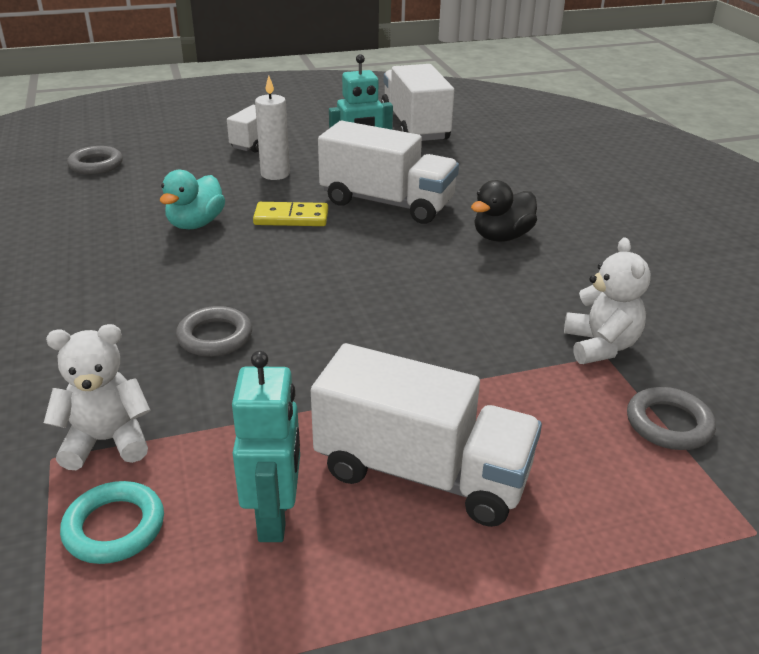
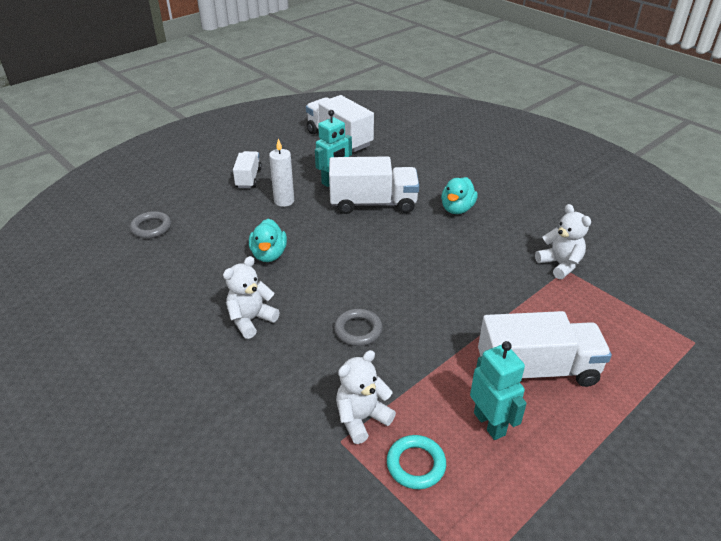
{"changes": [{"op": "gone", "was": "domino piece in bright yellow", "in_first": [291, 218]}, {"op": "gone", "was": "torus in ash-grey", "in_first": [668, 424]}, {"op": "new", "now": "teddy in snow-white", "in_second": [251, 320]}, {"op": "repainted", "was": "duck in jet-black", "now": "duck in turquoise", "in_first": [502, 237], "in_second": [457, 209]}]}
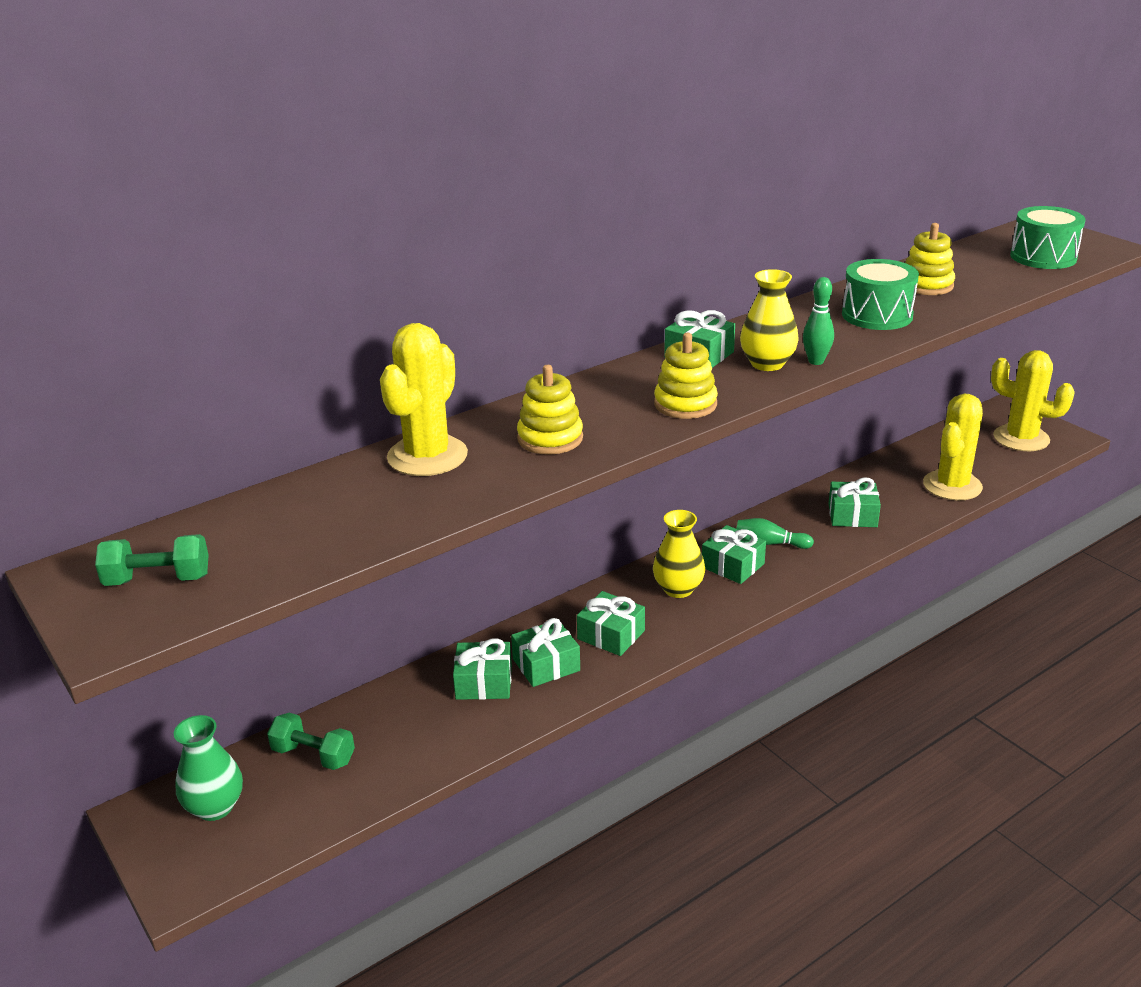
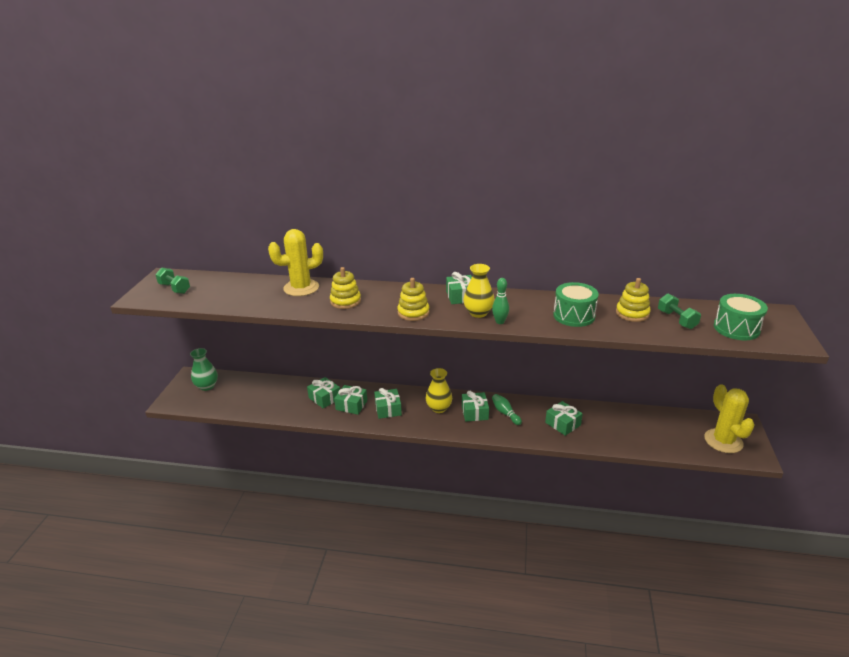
{"changes": [{"op": "gone", "was": "cactus in bright yellow", "in_first": [952, 486]}, {"op": "shifted", "was": "hand weight in leaf-green", "in_first": [313, 755], "in_second": [676, 320]}]}
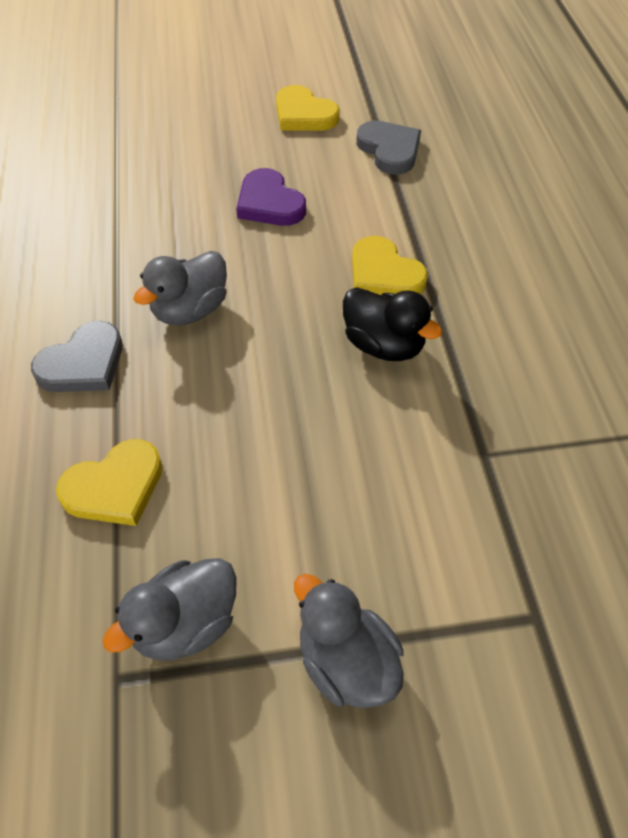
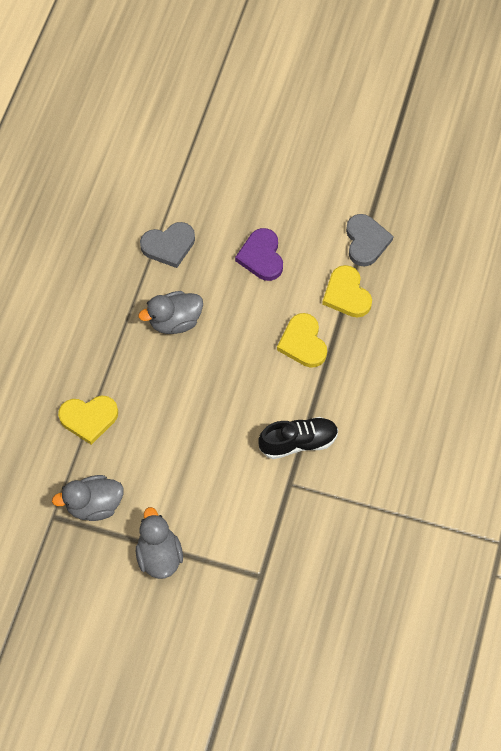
{"changes": [{"op": "gone", "was": "duck in jet-black", "in_first": [384, 345]}, {"op": "new", "now": "sneaker in jet-black", "in_second": [298, 442]}, {"op": "shifted", "was": "love heart in ash-grey", "in_first": [83, 364], "in_second": [169, 245]}, {"op": "shifted", "was": "love heart in bright yellow", "in_first": [304, 114], "in_second": [347, 294]}]}
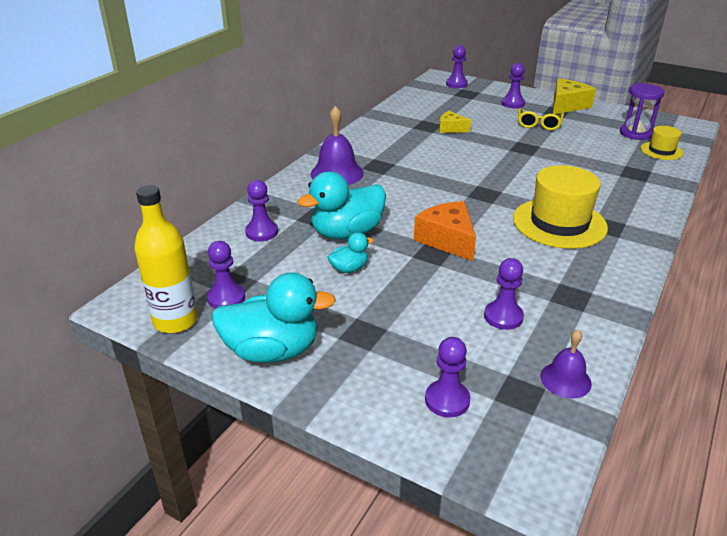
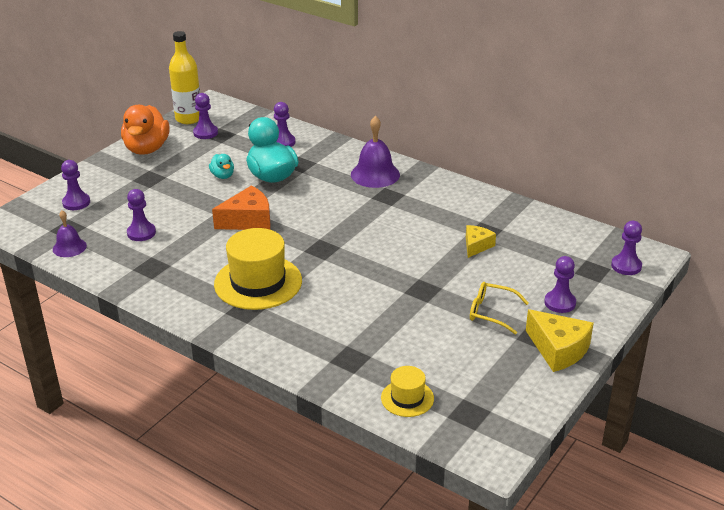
{"changes": [{"op": "gone", "was": "sandglass in purple", "in_first": [635, 133]}, {"op": "repainted", "was": "duck in turquoise", "now": "duck in orange-coloured", "in_first": [272, 351], "in_second": [147, 149]}]}
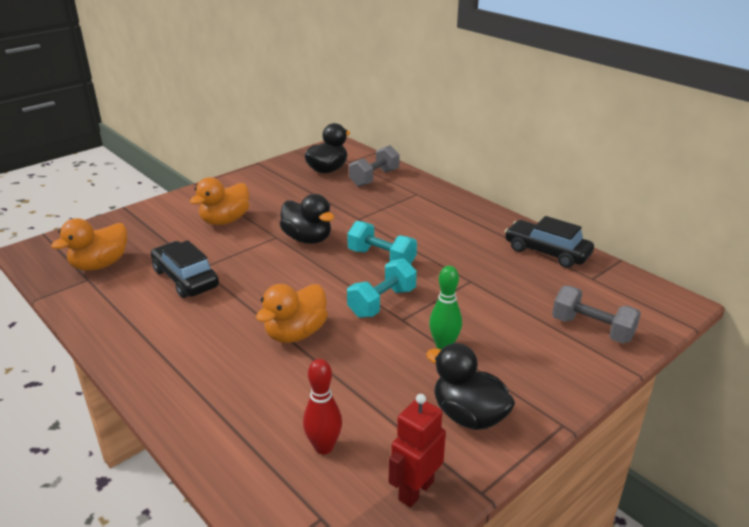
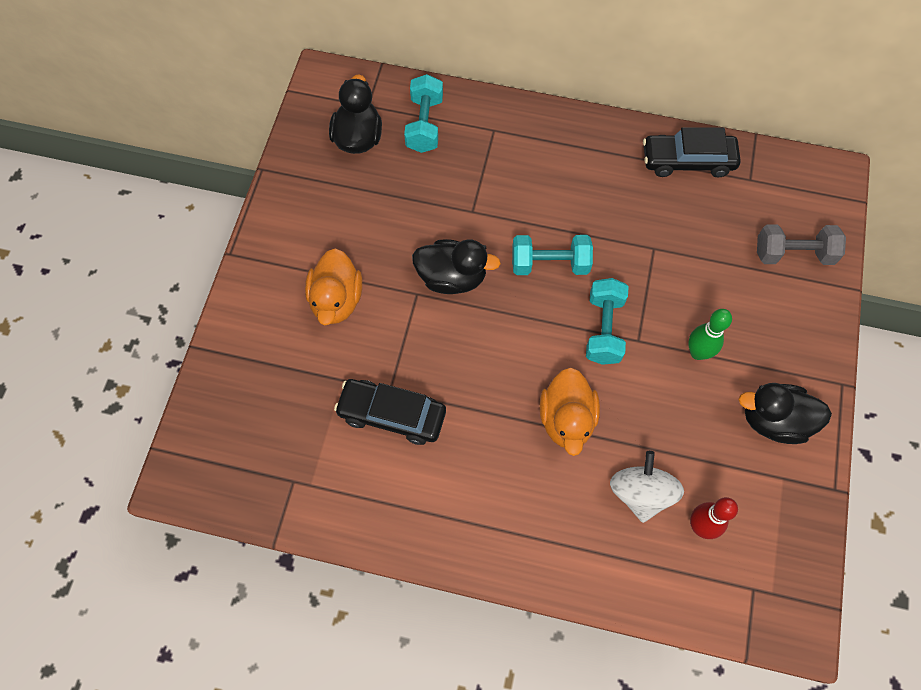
{"changes": [{"op": "gone", "was": "duck in orange-coloured", "in_first": [100, 265]}, {"op": "gone", "was": "robot figure in red", "in_first": [415, 490]}, {"op": "new", "now": "whirligig in snow-white", "in_second": [641, 493]}, {"op": "repainted", "was": "hand weight in ash-grey", "now": "hand weight in turquoise", "in_first": [374, 178], "in_second": [425, 124]}]}
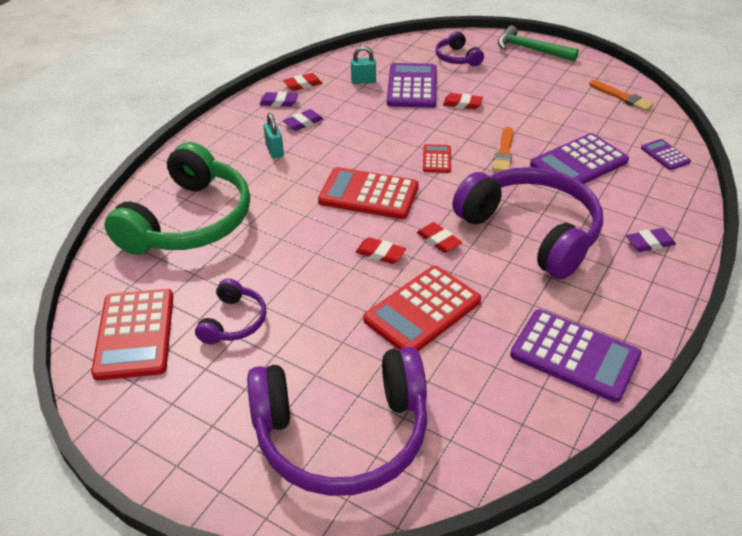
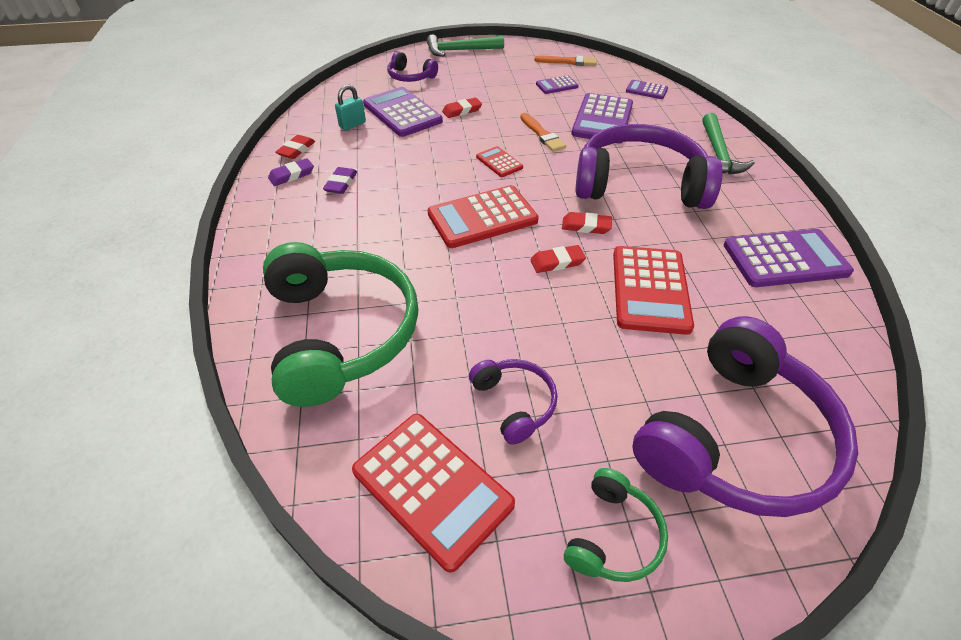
{"changes": [{"op": "gone", "was": "small lock in turquoise", "in_first": [274, 151]}, {"op": "new", "now": "adding machine in purple", "in_second": [557, 85]}, {"op": "new", "now": "over-ear headphones in leaf-green", "in_second": [613, 536]}, {"op": "swapped", "was": "eraser in purple", "now": "claw hammer in leaf-green", "in_first": [649, 243], "in_second": [717, 154]}]}
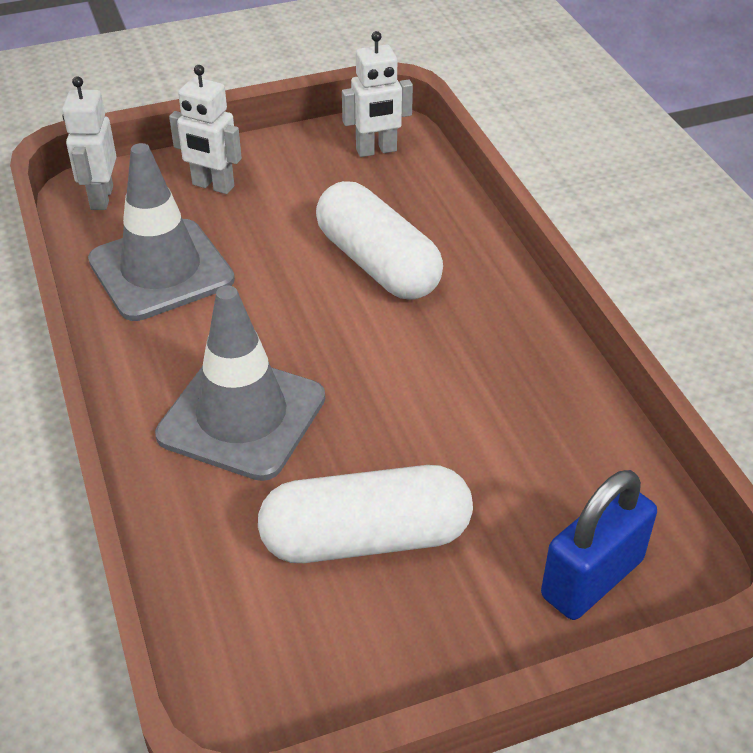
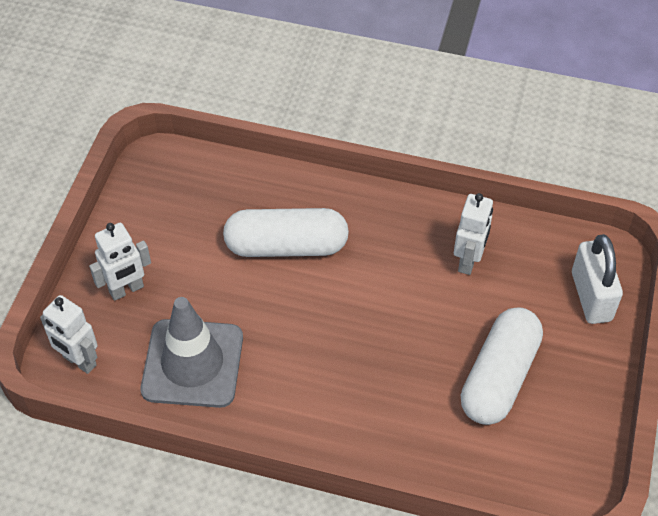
{"changes": [{"op": "gone", "was": "safety cone in ash-grey", "in_first": [242, 416]}, {"op": "shifted", "was": "robot figure in snow-white", "in_first": [376, 151], "in_second": [468, 261]}, {"op": "repainted", "was": "small lock in royal blue", "now": "small lock in snow-white", "in_first": [592, 578], "in_second": [591, 296]}]}
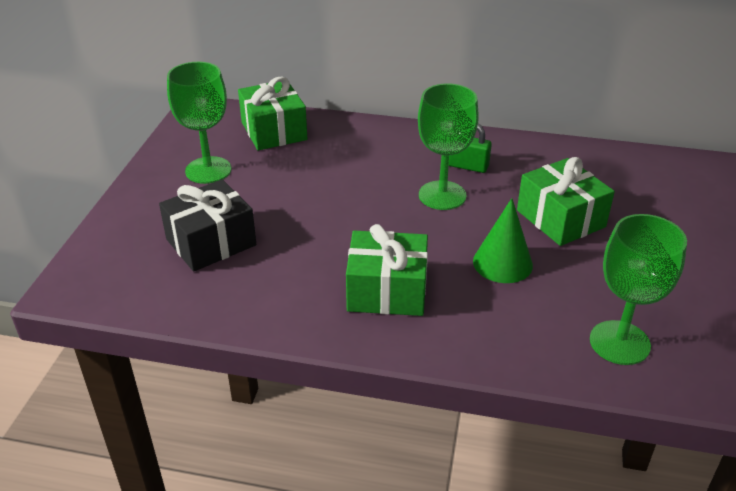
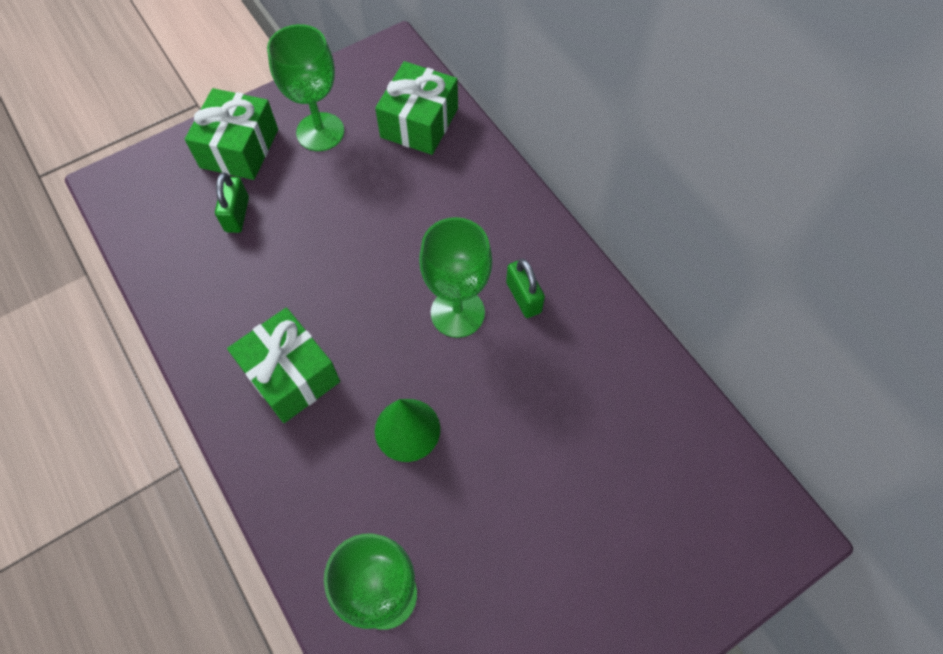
{"changes": [{"op": "shifted", "was": "wrapped gift in leaf-green", "in_first": [560, 218], "in_second": [239, 148]}, {"op": "swapped", "was": "wrapped gift in jet-black", "now": "small lock in leaf-green", "in_first": [211, 242], "in_second": [237, 214]}]}
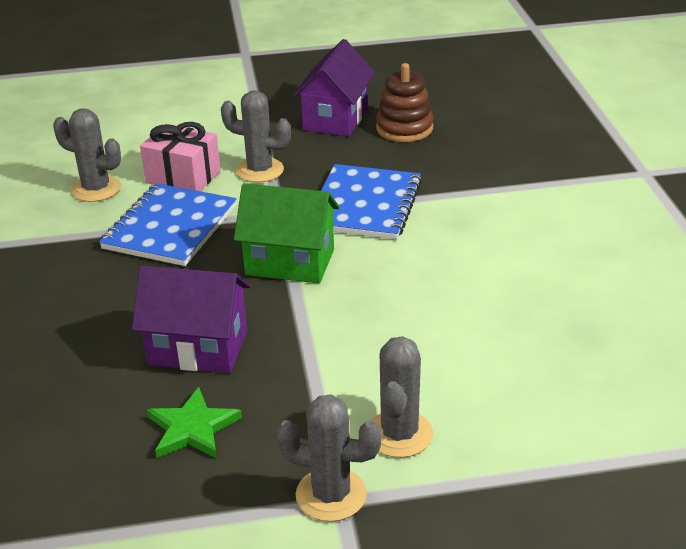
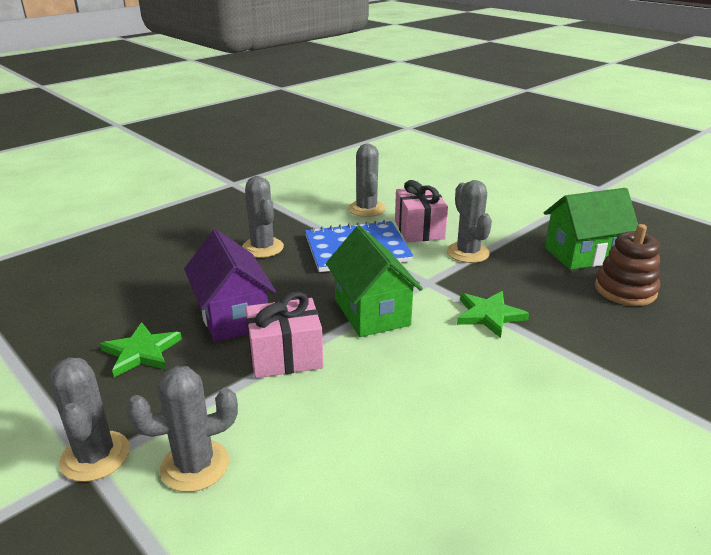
{"changes": [{"op": "new", "now": "cactus in ash-grey", "in_second": [262, 248]}, {"op": "new", "now": "wrapped gift in rose-pink", "in_second": [285, 356]}, {"op": "swapped", "was": "notepad in royal blue", "now": "star in leaf-green", "in_first": [364, 205], "in_second": [489, 315]}, {"op": "repainted", "was": "toy house in purple", "now": "toy house in leaf-green", "in_first": [335, 119], "in_second": [583, 254]}]}
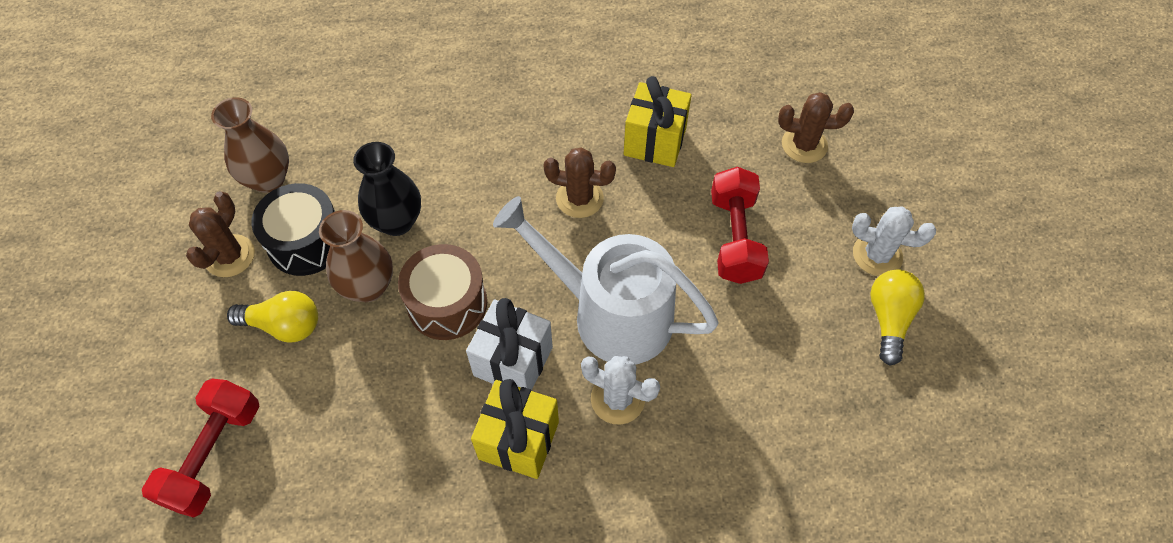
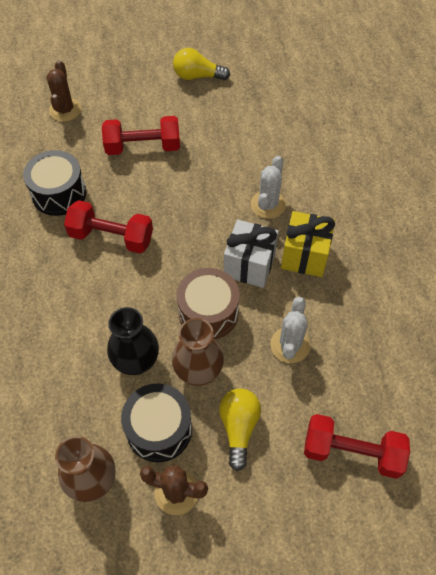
{"changes": [{"op": "gone", "was": "watering can in snow-white", "in_first": [611, 314]}, {"op": "shifted", "was": "cactus in snow-white", "in_first": [877, 255], "in_second": [290, 345]}, {"op": "swapped", "was": "cactus in dark brown", "now": "hand weight in red", "in_first": [579, 198], "in_second": [111, 237]}, {"op": "swapped", "was": "wrapped gift in bright yellow", "now": "toy drum in jet-black", "in_first": [655, 141], "in_second": [59, 193]}]}
